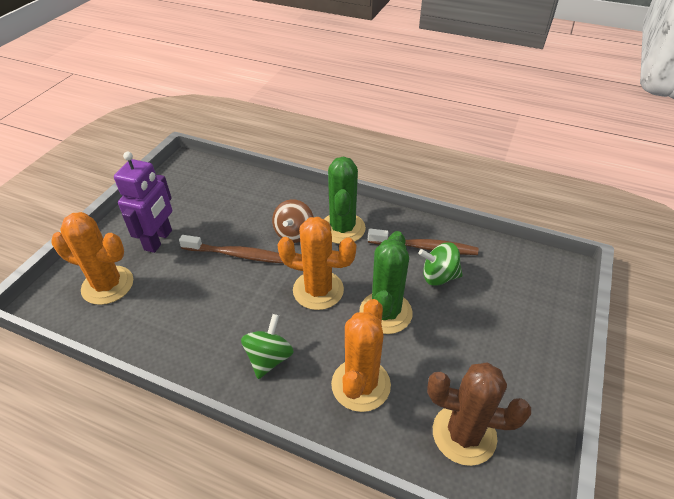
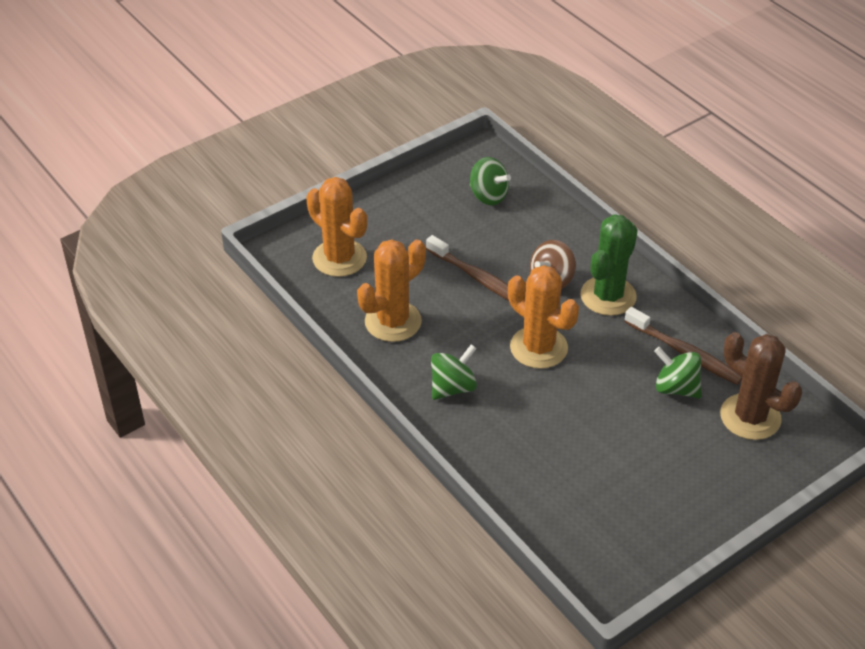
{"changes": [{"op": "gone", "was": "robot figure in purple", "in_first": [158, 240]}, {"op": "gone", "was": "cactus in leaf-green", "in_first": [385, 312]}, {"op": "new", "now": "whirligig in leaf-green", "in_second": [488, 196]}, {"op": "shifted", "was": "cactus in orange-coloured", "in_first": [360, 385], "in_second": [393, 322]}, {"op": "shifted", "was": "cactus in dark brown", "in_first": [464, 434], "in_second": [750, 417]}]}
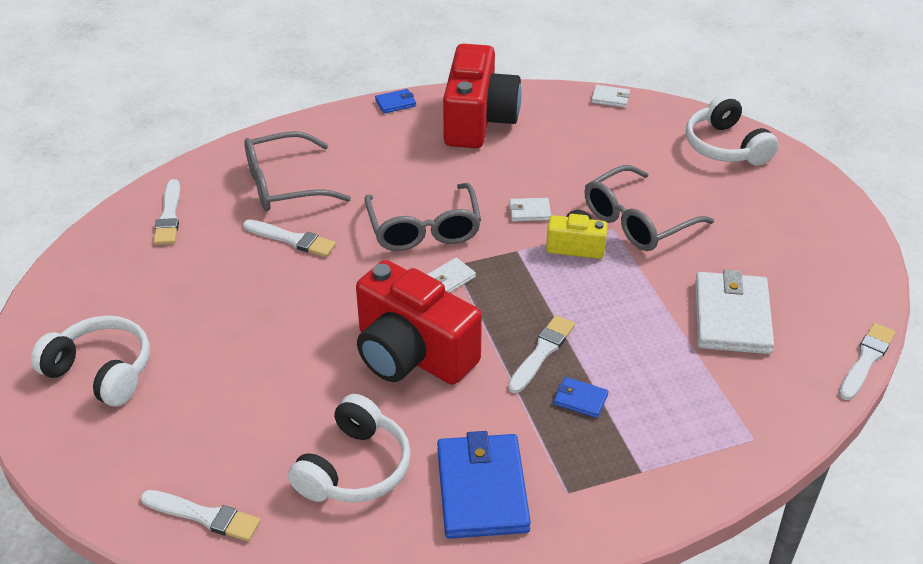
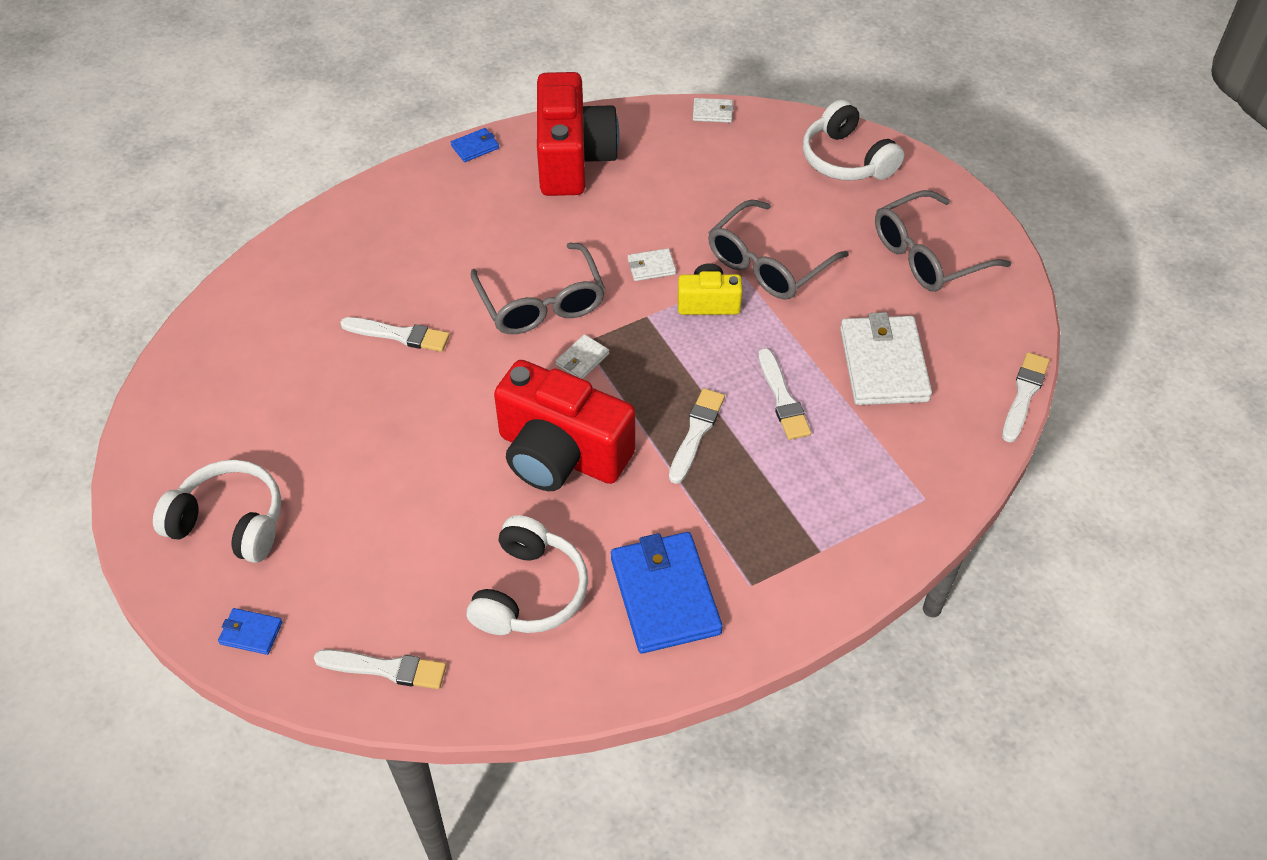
{"changes": [{"op": "shifted", "was": "paintbrush in snow-white", "in_first": [169, 216], "in_second": [782, 398]}, {"op": "shifted", "was": "eyeglasses in ash-grey", "in_first": [284, 185], "in_second": [927, 255]}, {"op": "shifted", "was": "billfold in royal blue", "in_first": [580, 399], "in_second": [251, 633]}]}
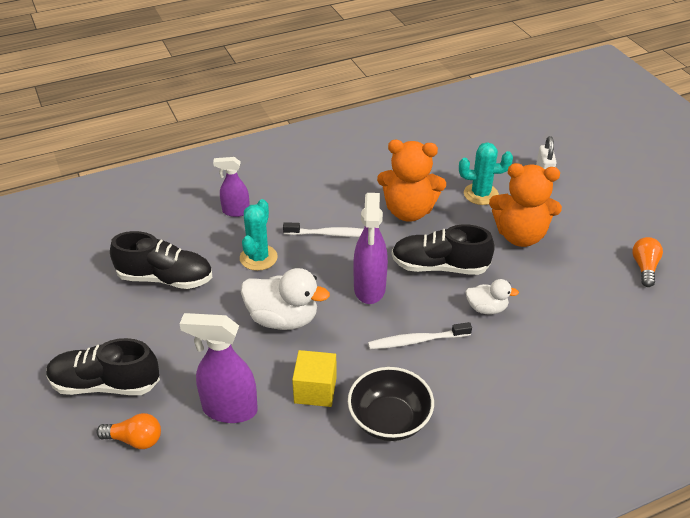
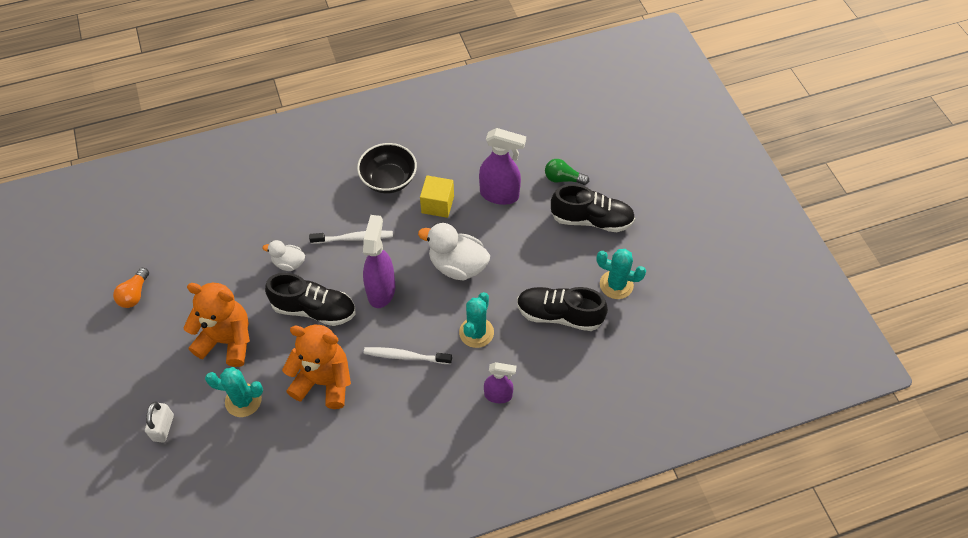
{"changes": [{"op": "new", "now": "cactus in turquoise", "in_second": [616, 285]}, {"op": "repainted", "was": "bulb in orange-coloured", "now": "bulb in leaf-green", "in_first": [135, 440], "in_second": [563, 179]}]}
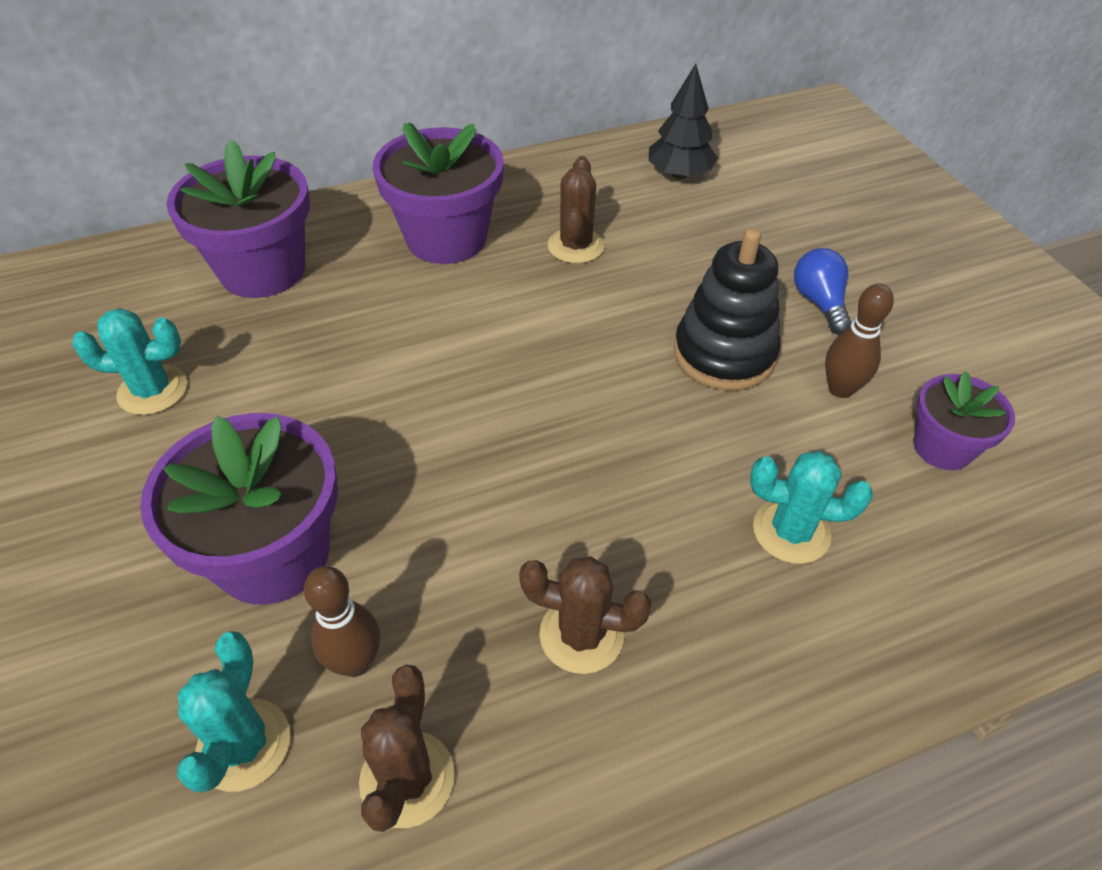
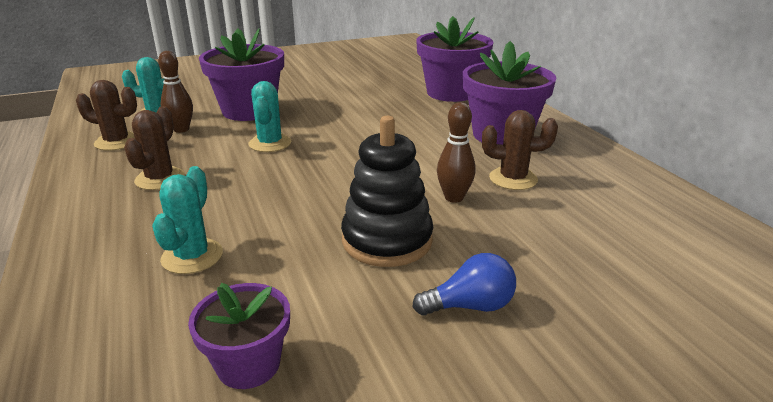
{"changes": [{"op": "gone", "was": "fir tree in jet-black", "in_first": [679, 174]}, {"op": "shifted", "was": "cactus in turquoise", "in_first": [153, 390], "in_second": [270, 143]}, {"op": "shifted", "was": "tenpin in dark brown", "in_first": [840, 389], "in_second": [454, 197]}]}
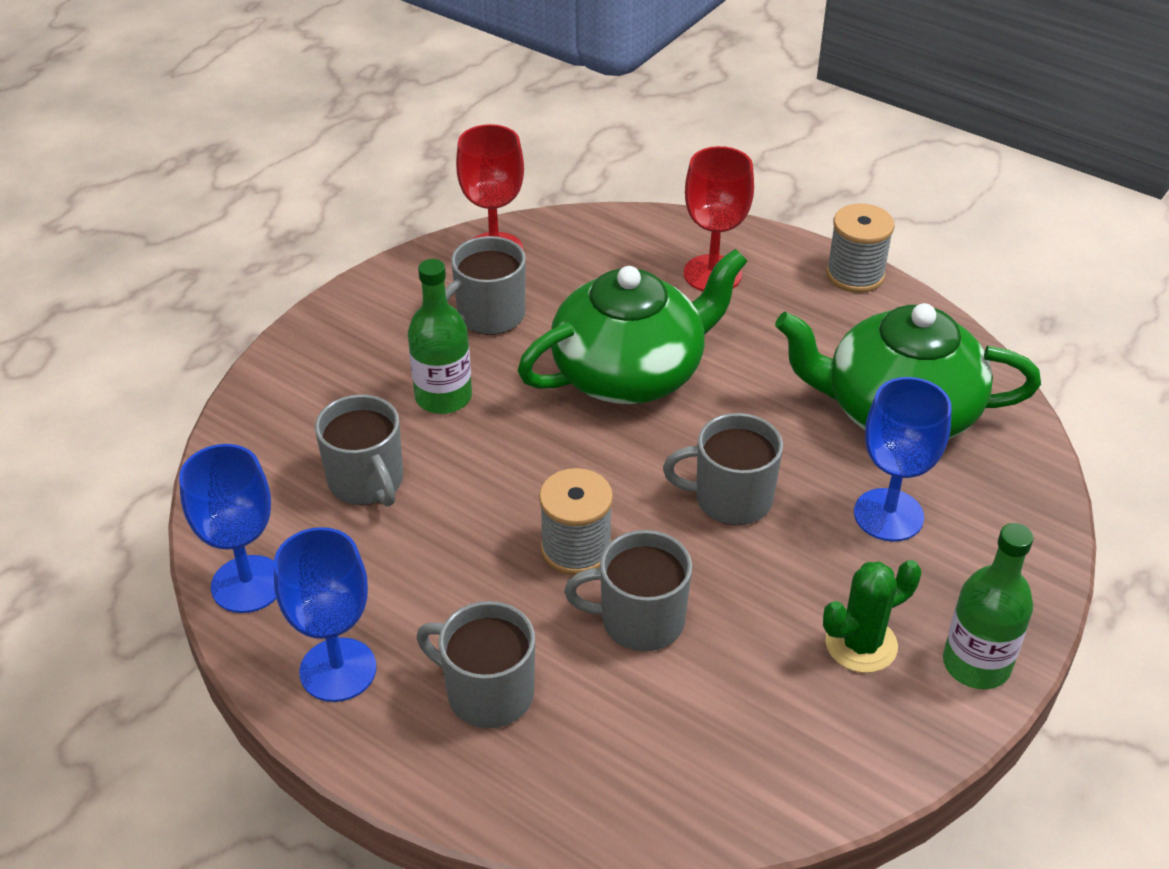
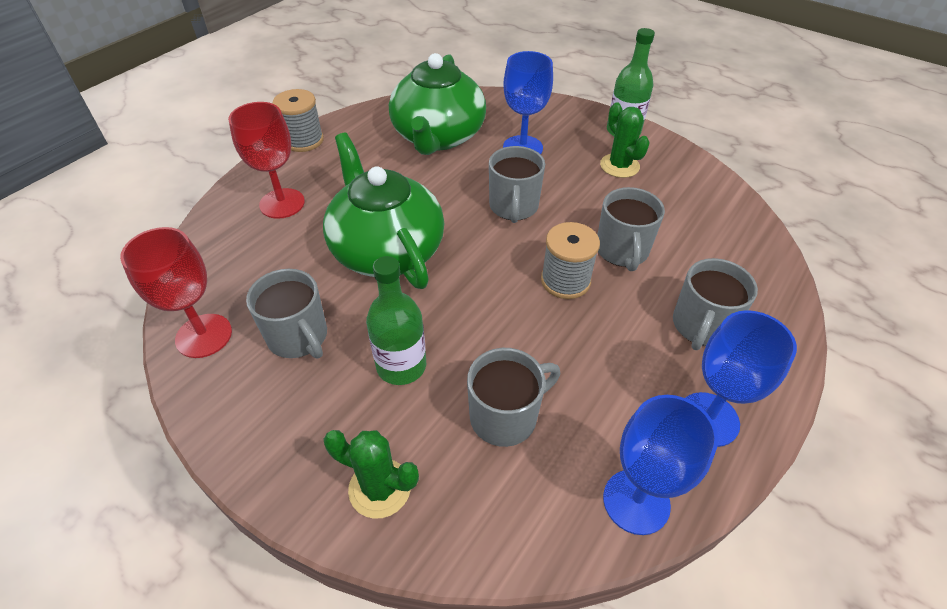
{"changes": [{"op": "new", "now": "cactus in leaf-green", "in_second": [380, 488]}]}
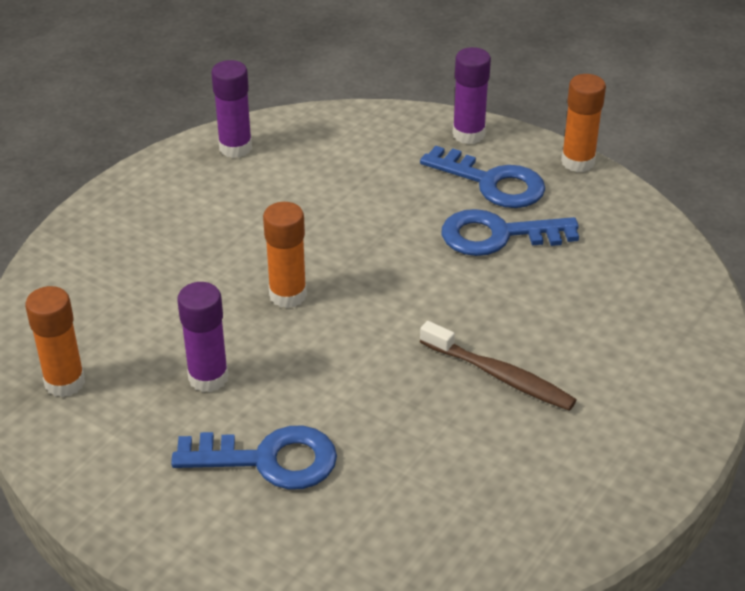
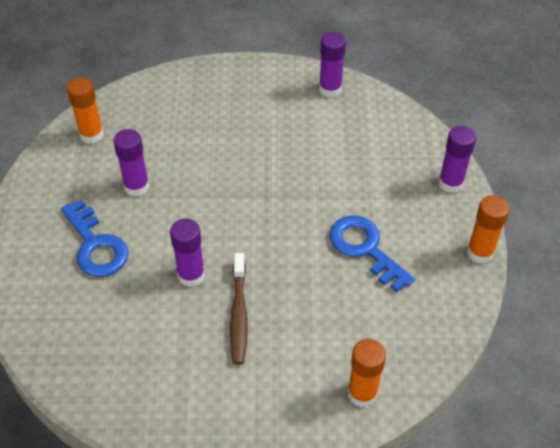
{"changes": [{"op": "gone", "was": "door key in royal blue", "in_first": [492, 183]}, {"op": "new", "now": "glue stick in purple", "in_second": [191, 275]}, {"op": "shifted", "was": "glue stick in orange-coloured", "in_first": [288, 295], "in_second": [362, 393]}]}
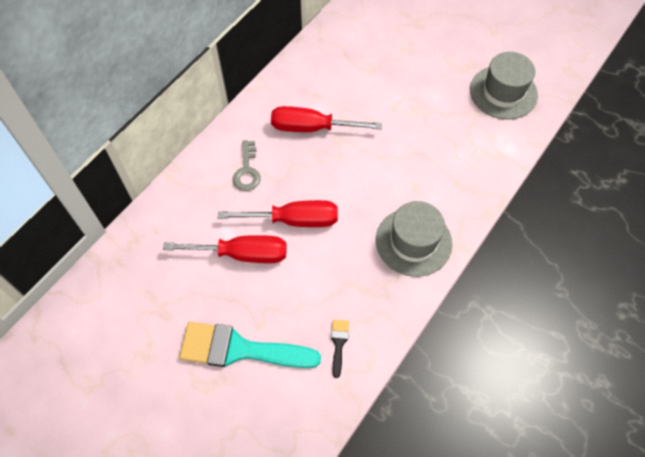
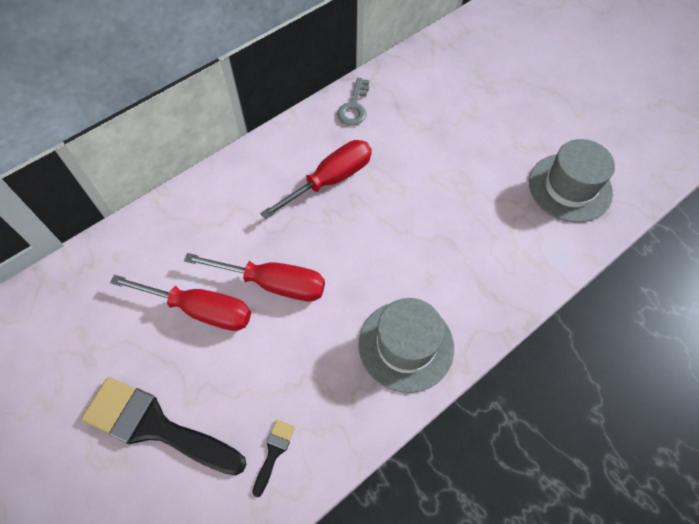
{"changes": [{"op": "shifted", "was": "door key in ash-grey", "in_first": [247, 171], "in_second": [354, 107]}, {"op": "repainted", "was": "paintbrush in turquoise", "now": "paintbrush in jet-black", "in_first": [240, 349], "in_second": [156, 426]}, {"op": "rotated", "was": "hand screwdriver in red", "in_first": [312, 128], "in_second": [330, 180], "clockwise": 120}]}
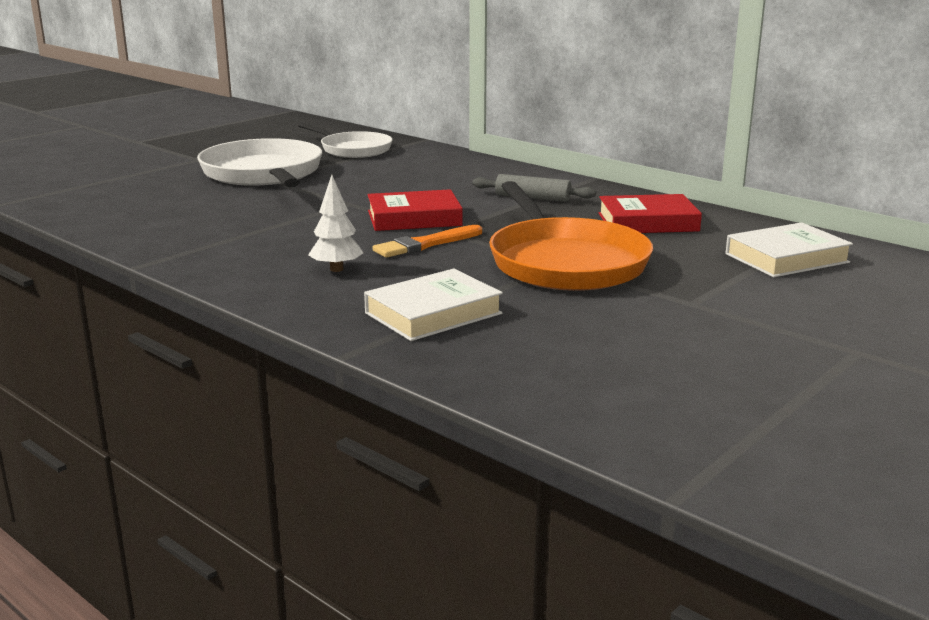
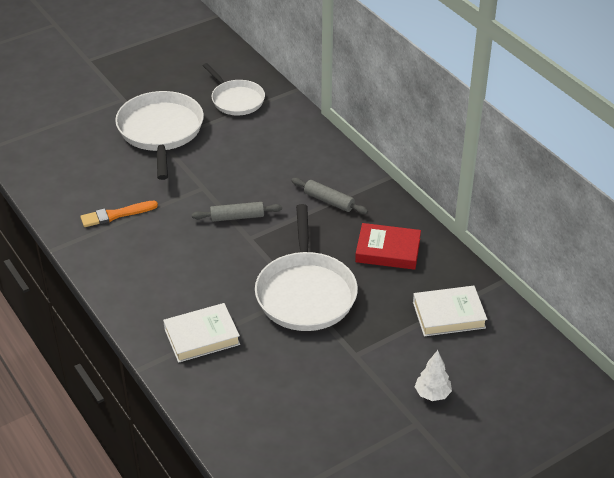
{"changes": [{"op": "shifted", "was": "fir tree in snow-white", "in_first": [336, 269], "in_second": [432, 394]}, {"op": "shifted", "was": "paintbrush in orange-coloured", "in_first": [426, 244], "in_second": [116, 215]}, {"op": "swapped", "was": "hardback in red", "now": "dough roller in ash-grey", "in_first": [414, 218], "in_second": [237, 217]}, {"op": "repainted", "was": "frying pan in orange-coloured", "now": "frying pan in snow-white", "in_first": [565, 262], "in_second": [306, 293]}]}
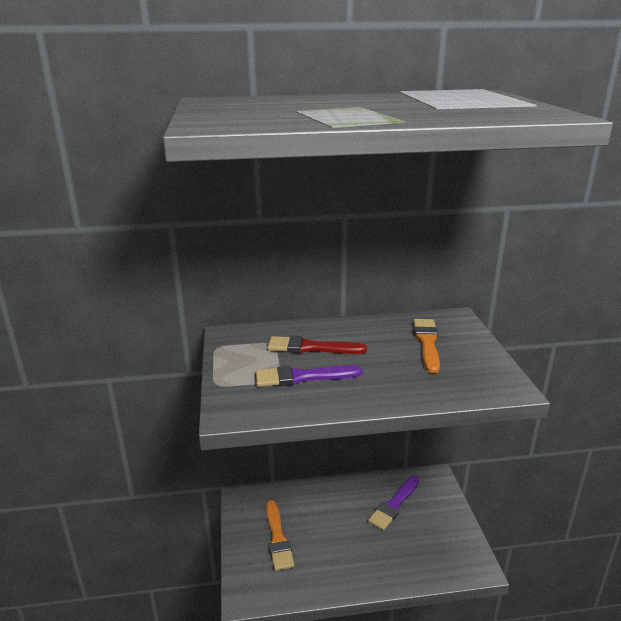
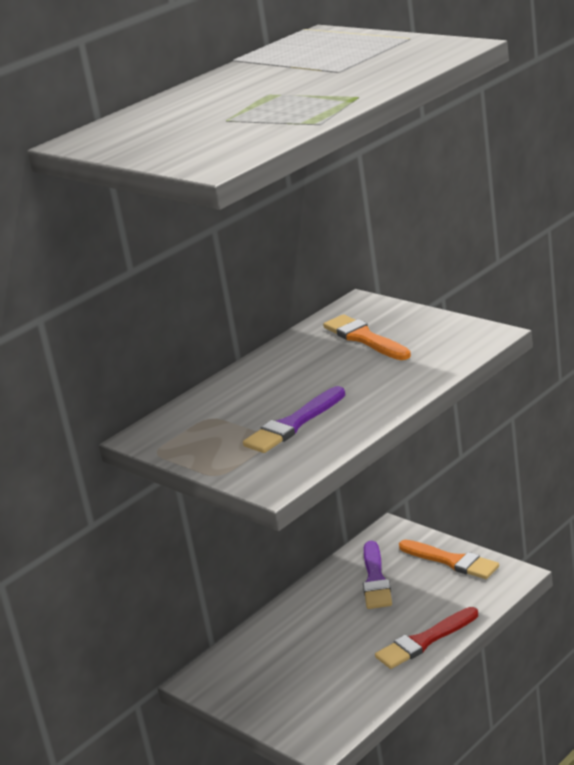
{"changes": [{"op": "shifted", "was": "paintbrush in orange-coloured", "in_first": [278, 538], "in_second": [451, 561]}, {"op": "shifted", "was": "paintbrush in red", "in_first": [311, 348], "in_second": [424, 641]}]}
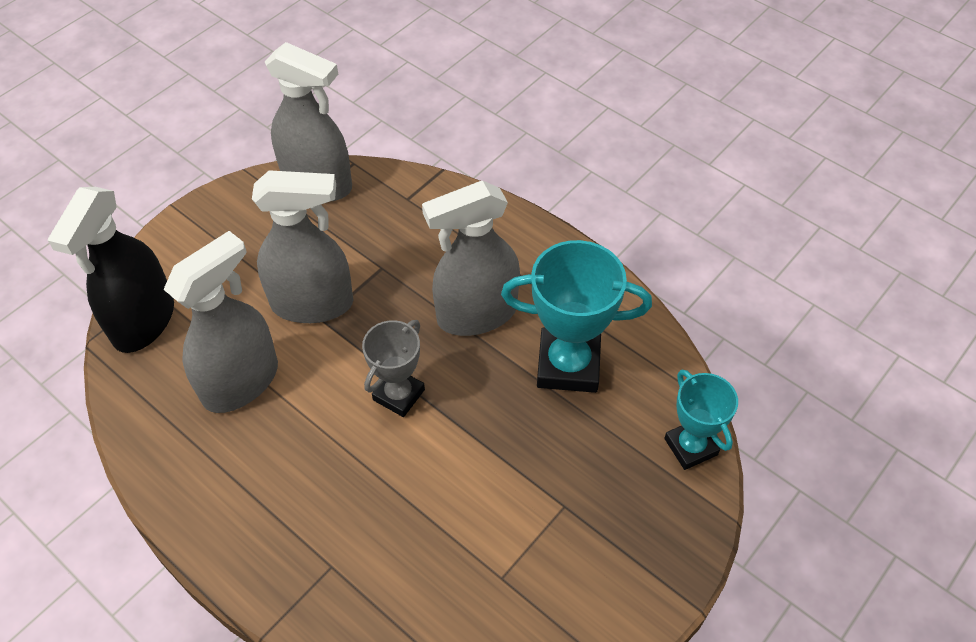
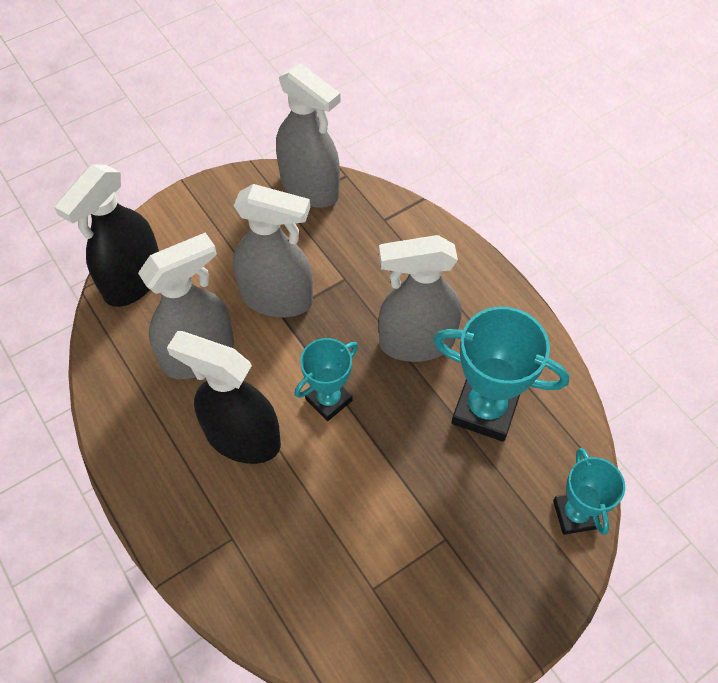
{"changes": [{"op": "new", "now": "spray bottle in jet-black", "in_second": [242, 438]}, {"op": "repainted", "was": "trophy in ash-grey", "now": "trophy in turquoise", "in_first": [398, 395], "in_second": [328, 400]}]}
